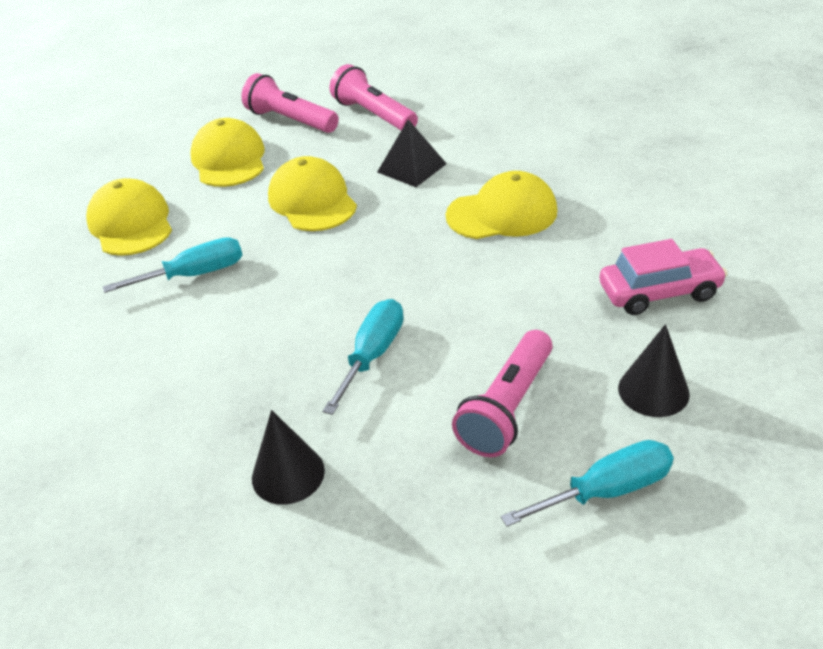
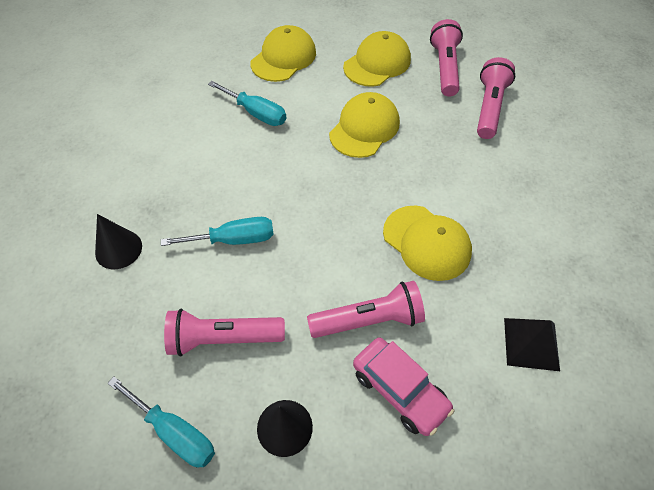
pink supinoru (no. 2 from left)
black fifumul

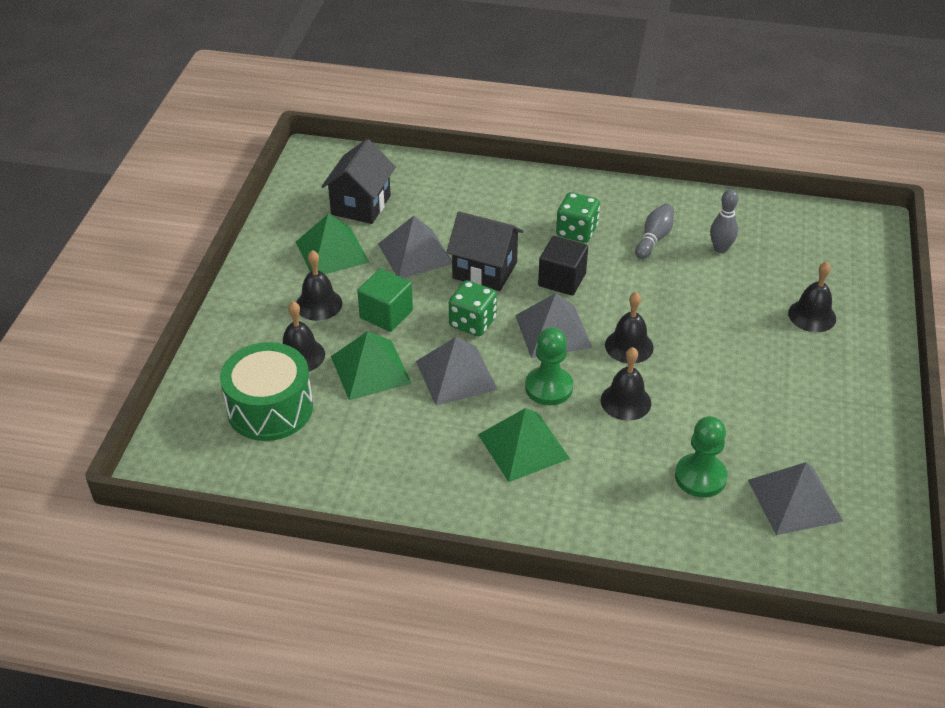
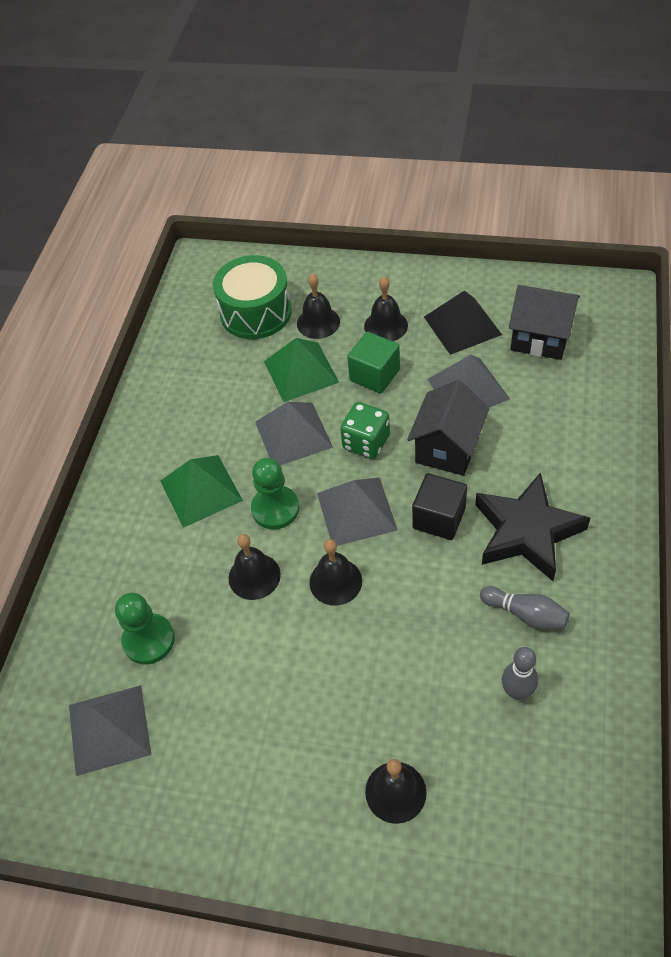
black fifumul
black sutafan

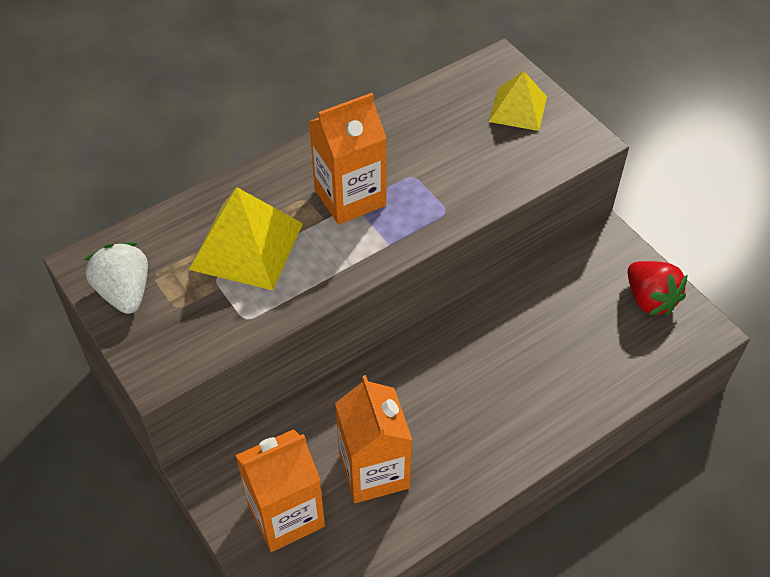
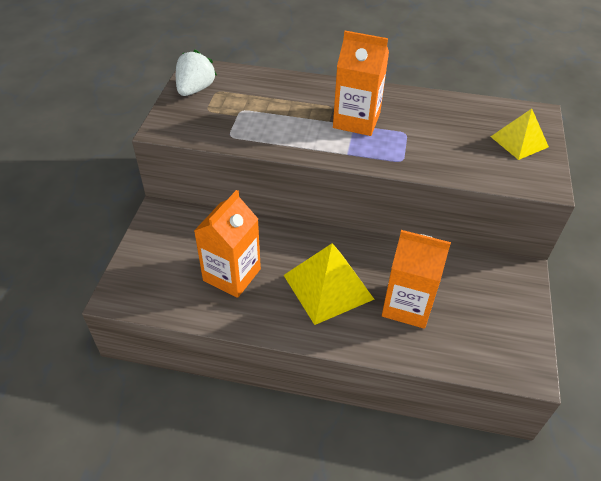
yellow fifumul (no. 1 from left)
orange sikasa (no. 3 from left)
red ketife

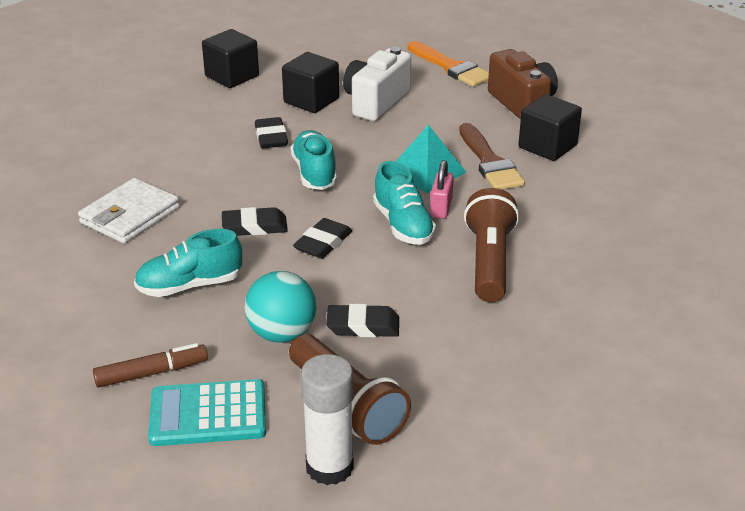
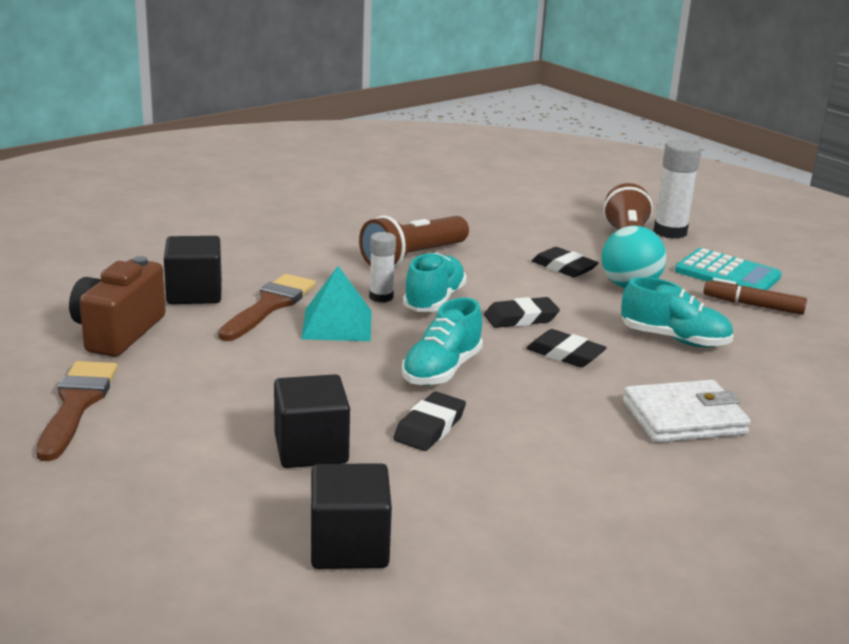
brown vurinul (no. 1 from left)
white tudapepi (no. 1 from left)
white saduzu

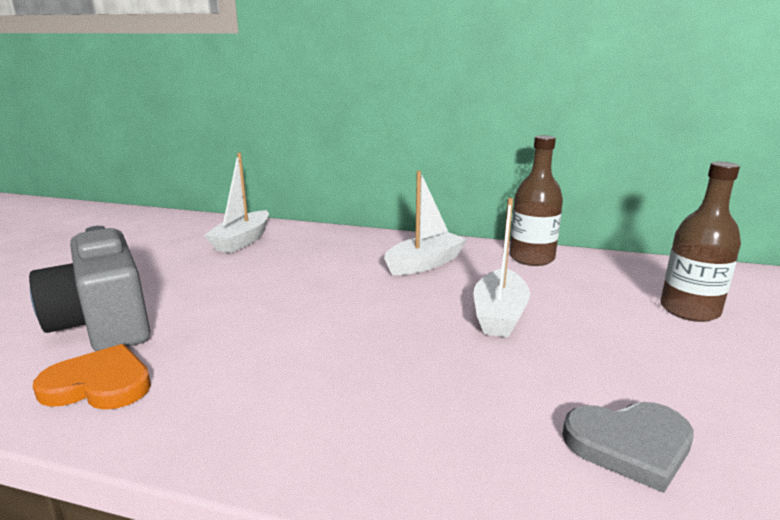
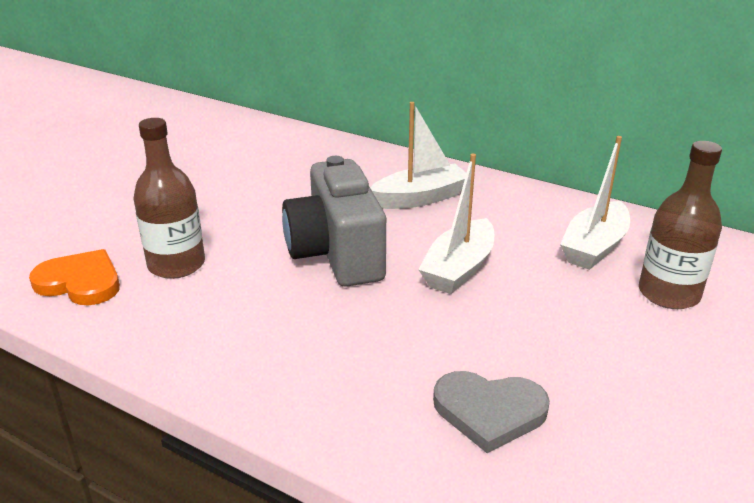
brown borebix (no. 1 from left)
grey saduzu
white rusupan (no. 3 from left)

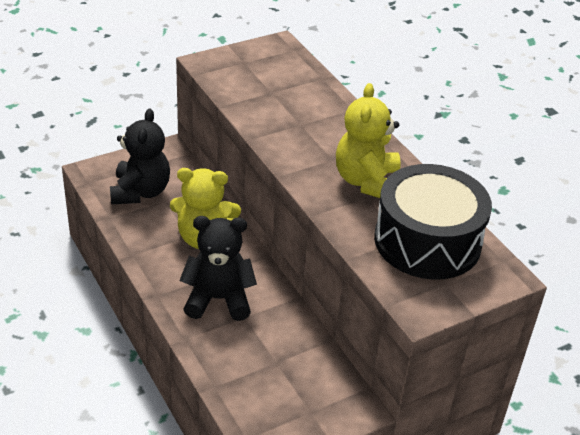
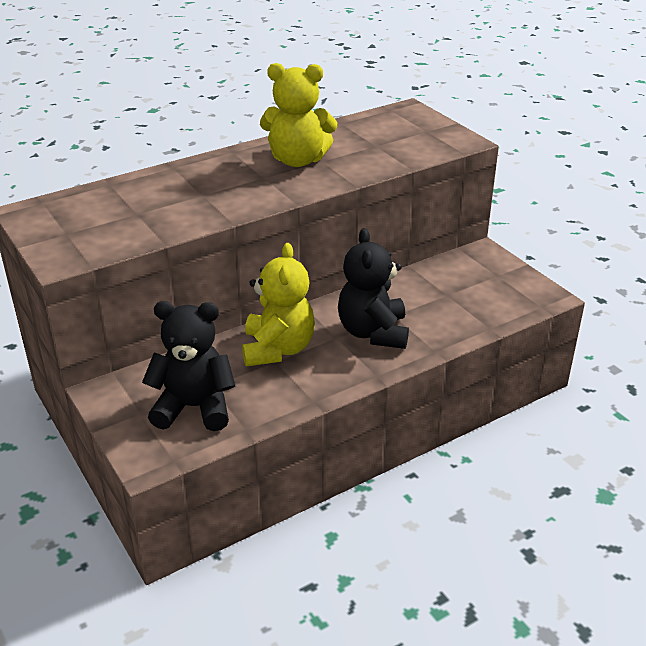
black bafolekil

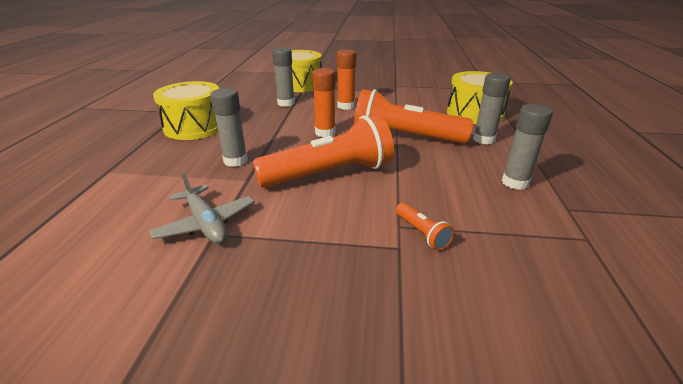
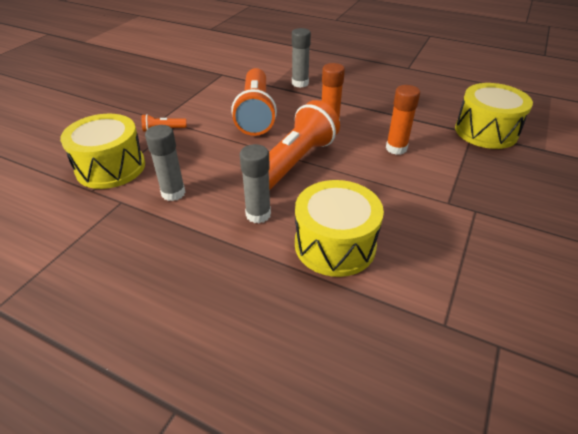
yellow bafolekil (no. 1 from left)
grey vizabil
grey tudapepi (no. 2 from left in the first image)

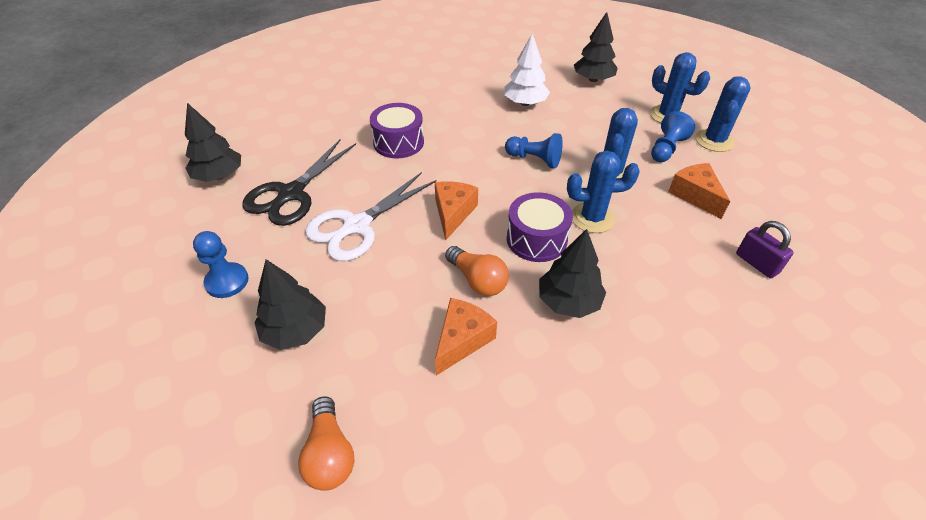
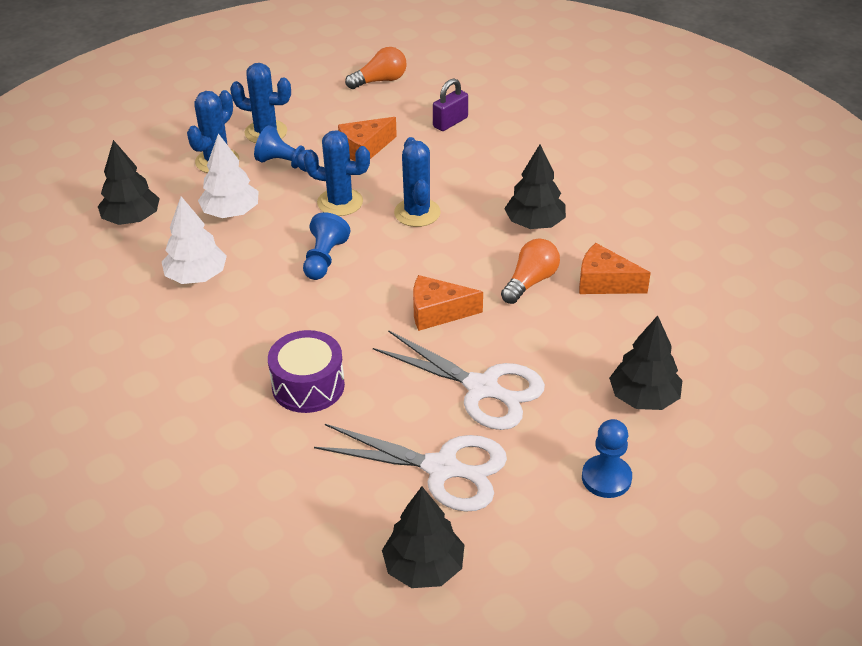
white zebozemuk (no. 2 from left)
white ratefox (no. 1 from left)
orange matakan (no. 1 from left)
purple bafolekil (no. 2 from left in the first image)

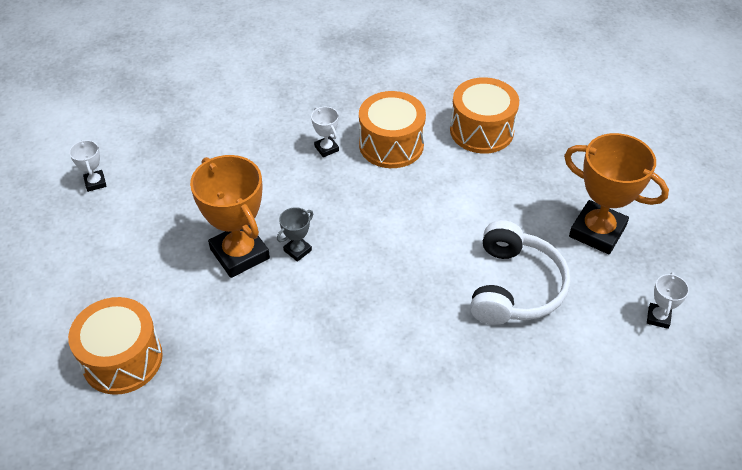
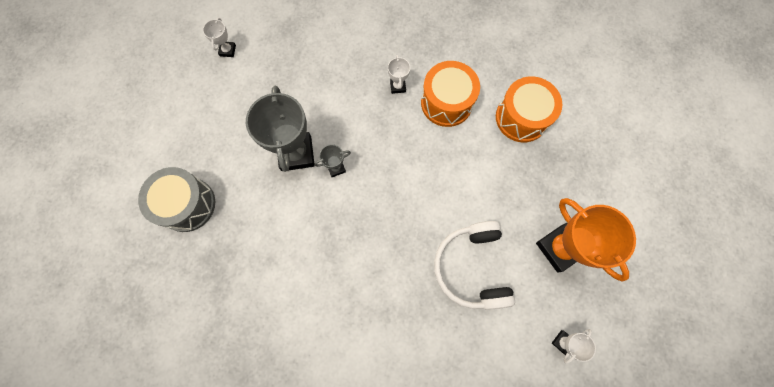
grey bafolekil
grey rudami (no. 1 from left)
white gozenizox

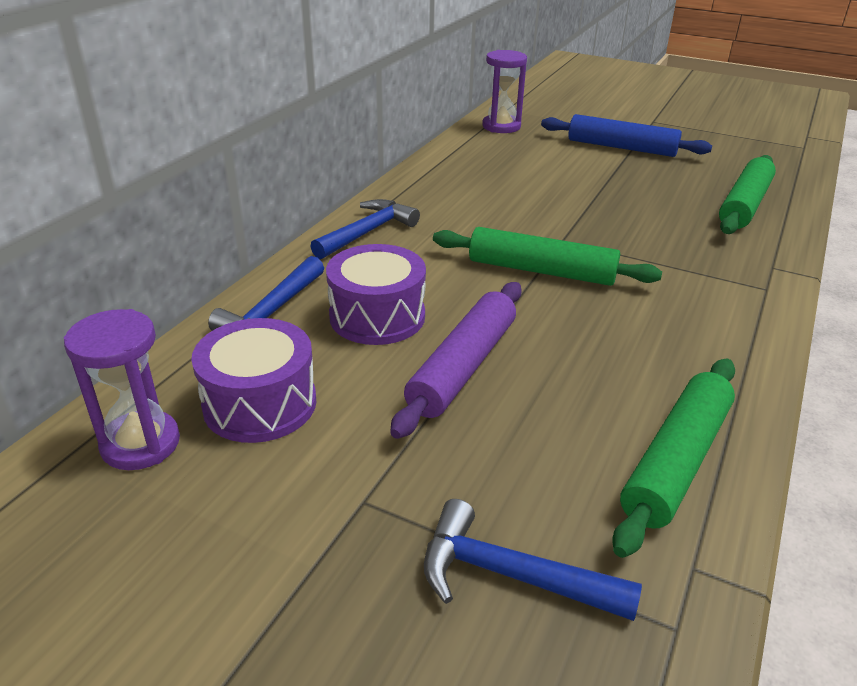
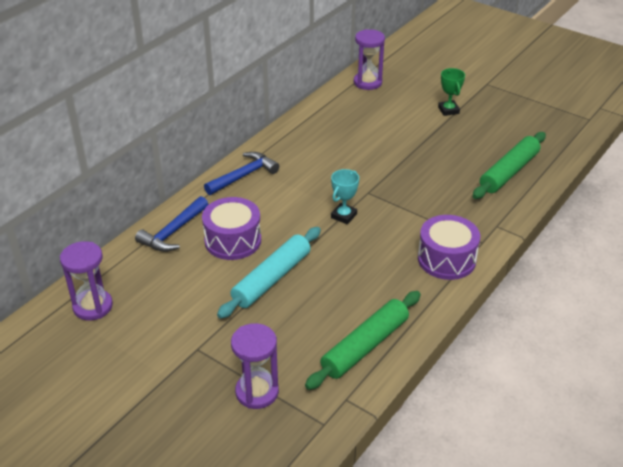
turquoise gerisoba
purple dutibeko (no. 2 from left)
turquoise rudami
purple bafolekil (no. 2 from left)
green rudami

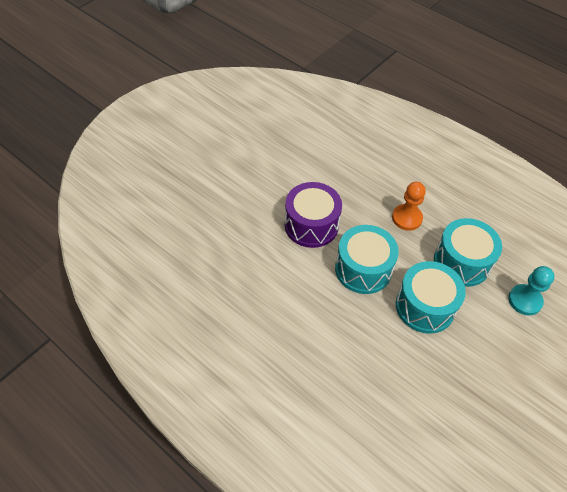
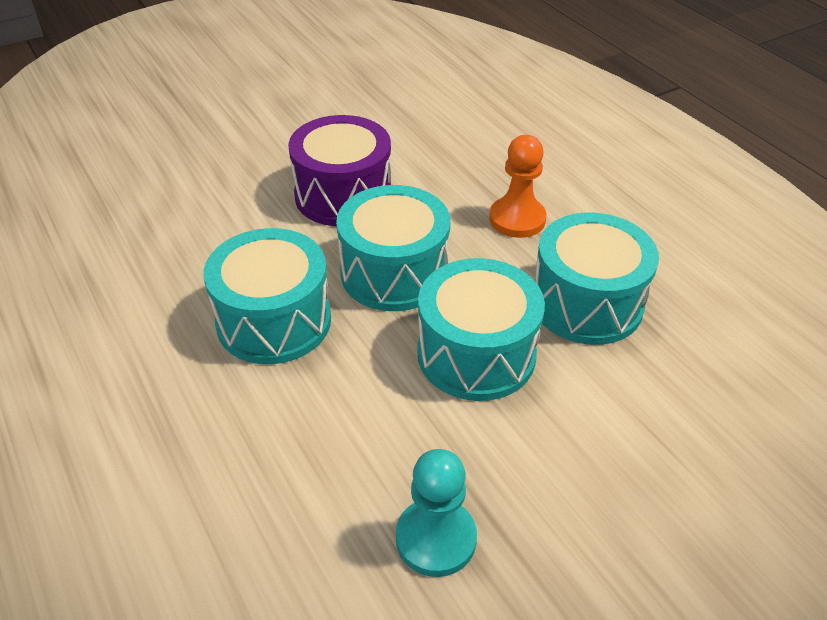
turquoise bafolekil (no. 1 from left)
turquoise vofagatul

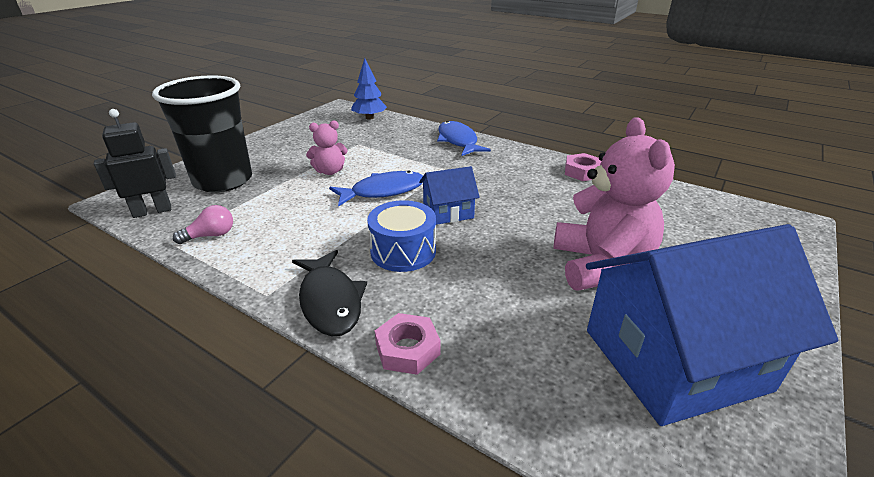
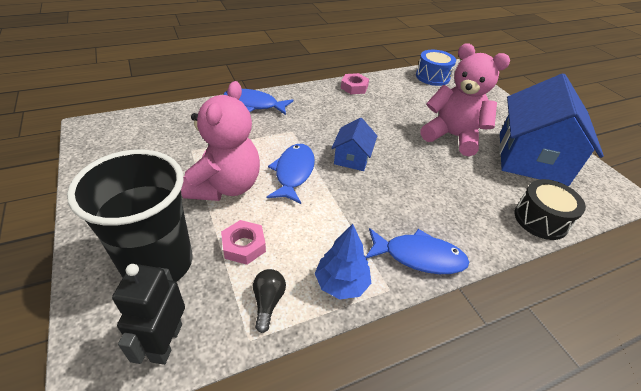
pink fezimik (no. 1 from left)
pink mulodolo (no. 1 from left)
black matakan
blue zebozemuk
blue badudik (no. 3 from left)
blue bafolekil
black bafolekil

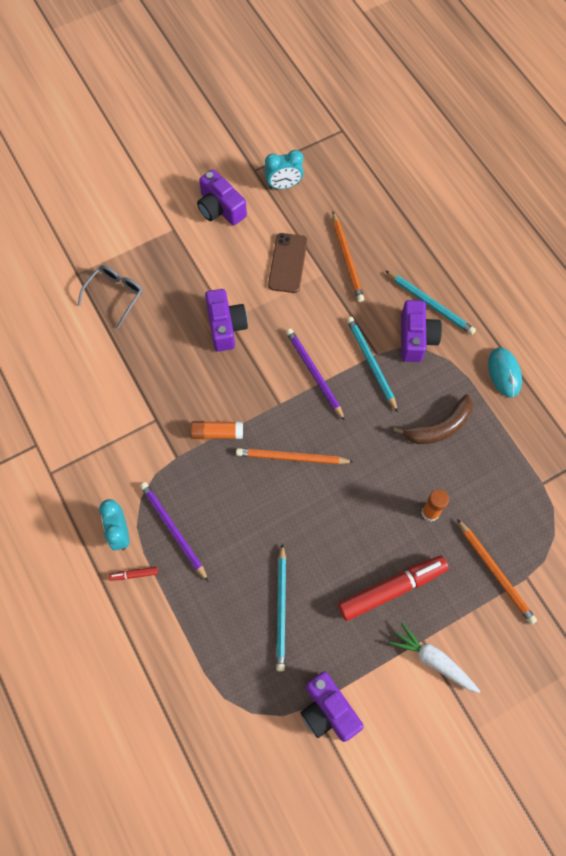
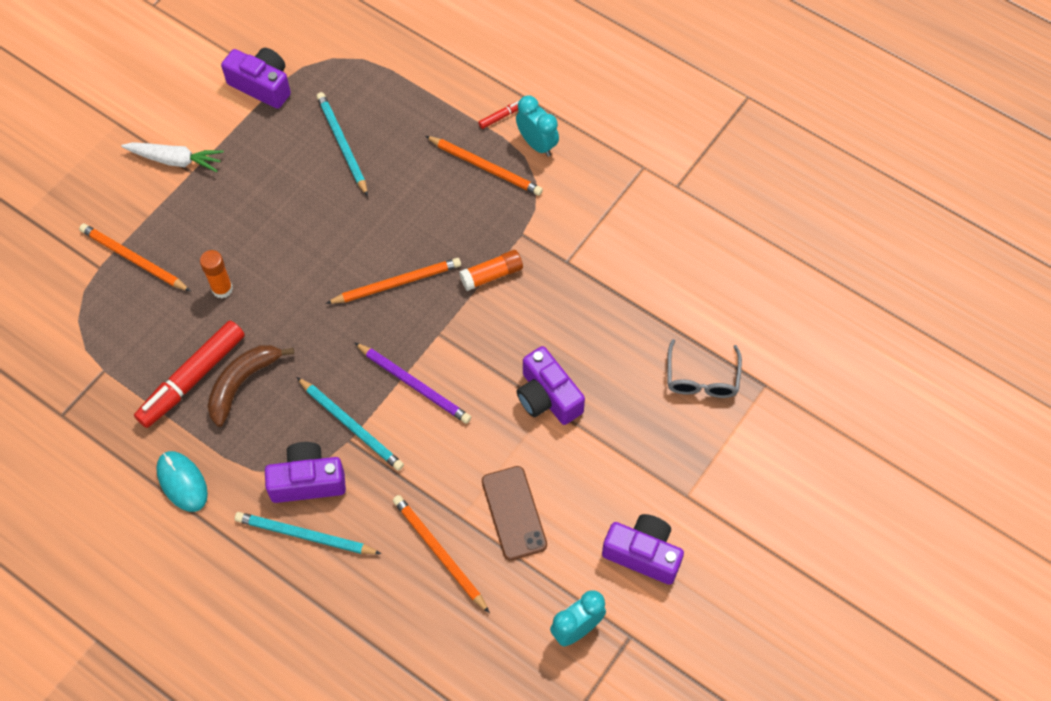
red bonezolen (no. 1 from left)
purple saduzu (no. 2 from left)
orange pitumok (no. 4 from left)

